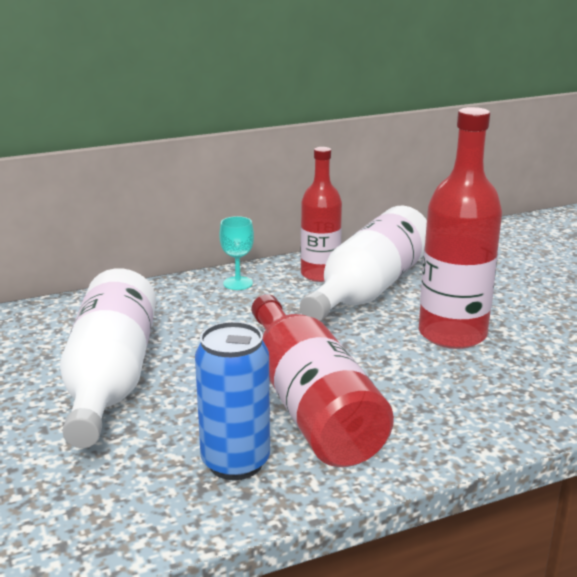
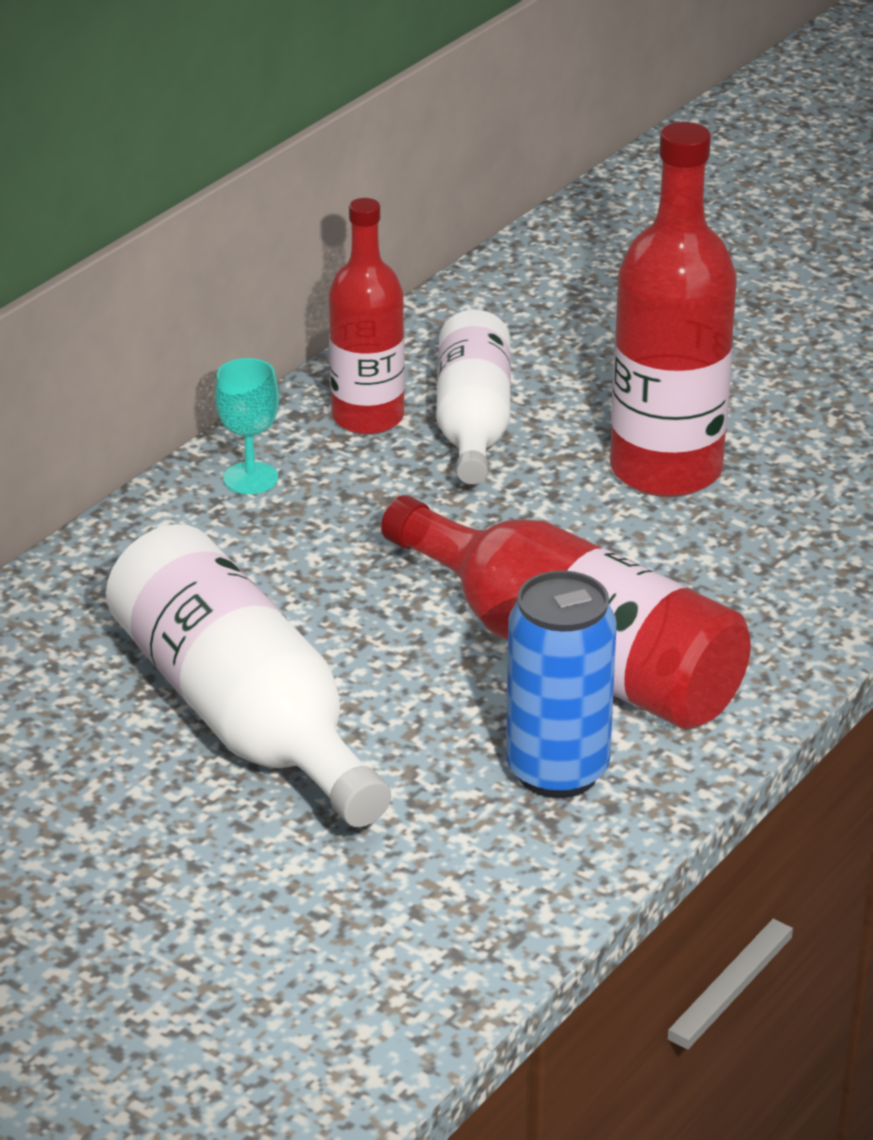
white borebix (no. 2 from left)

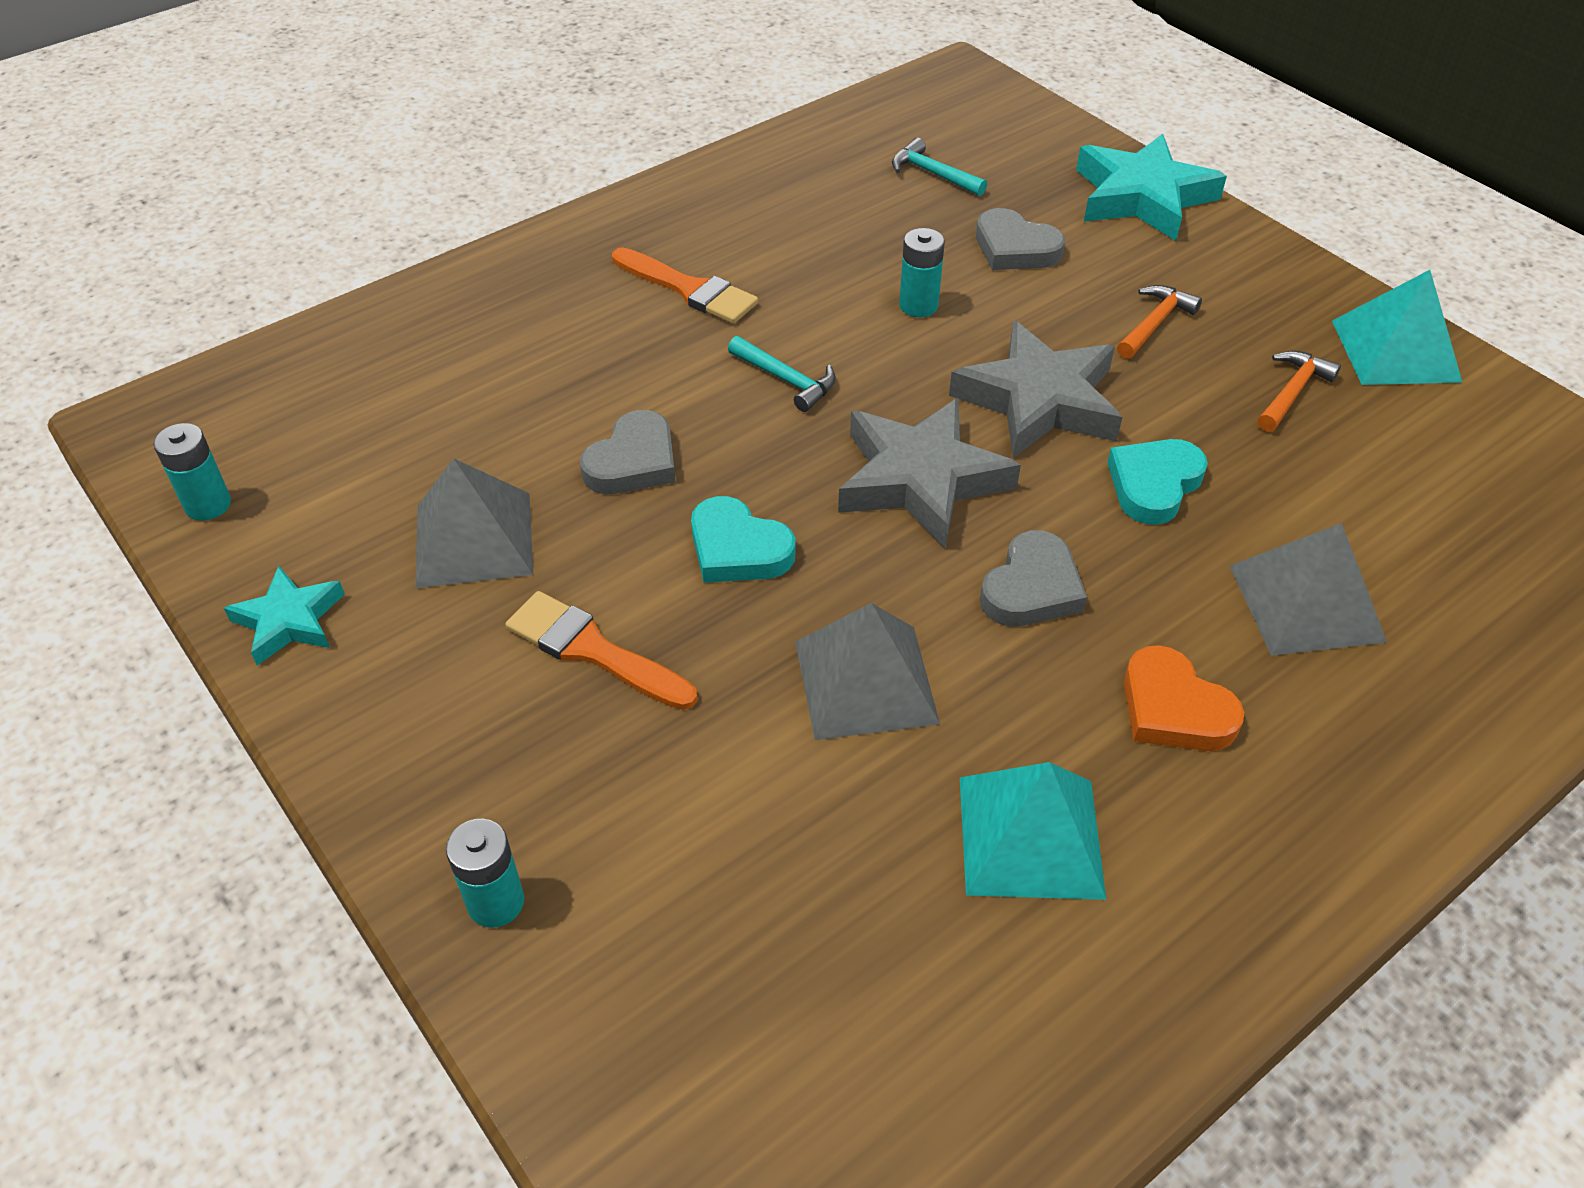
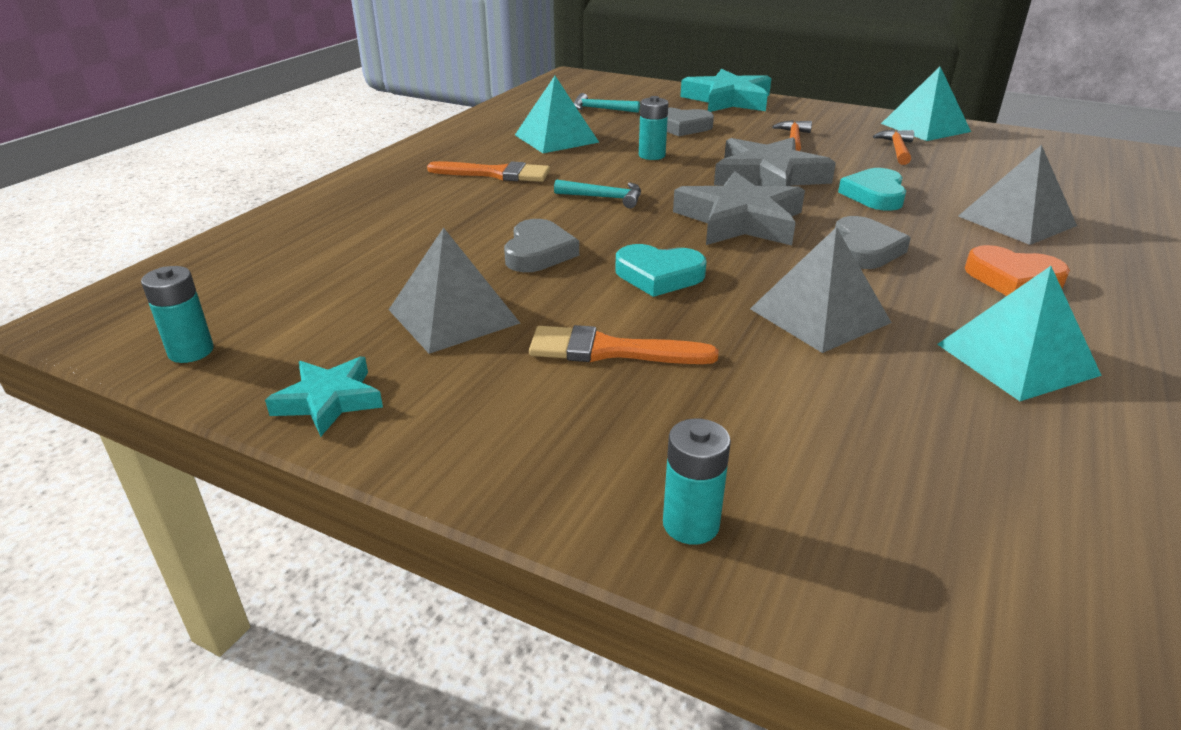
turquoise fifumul (no. 1 from left)

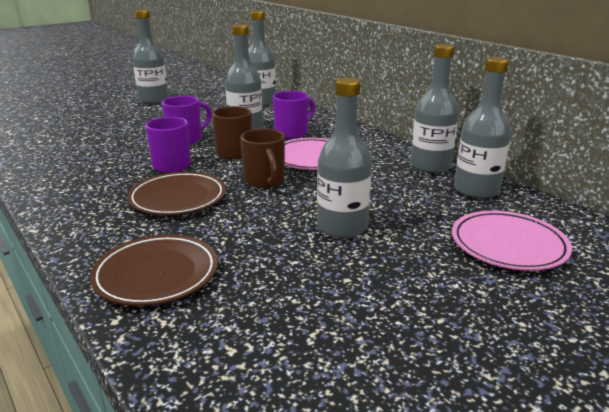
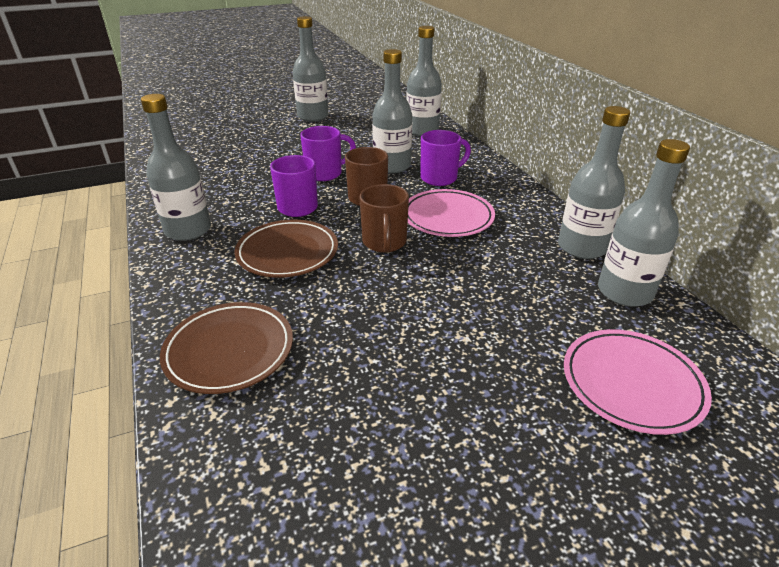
grey borebix (no. 1 from left)

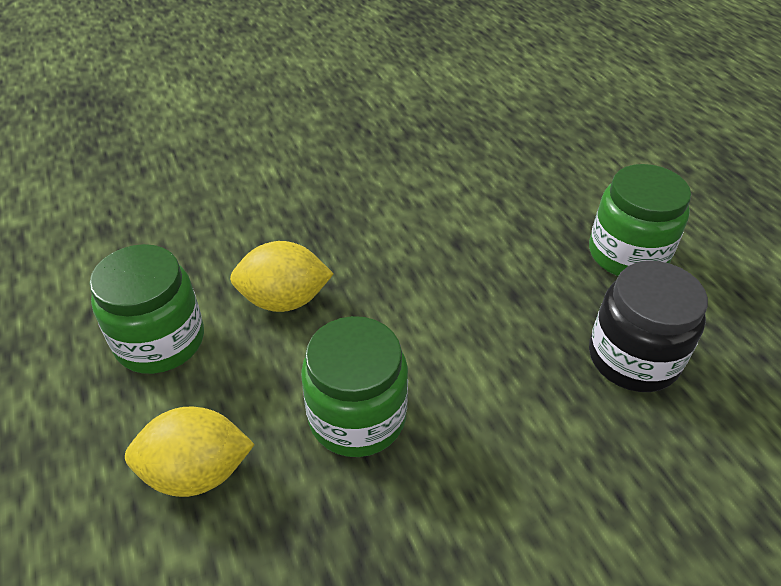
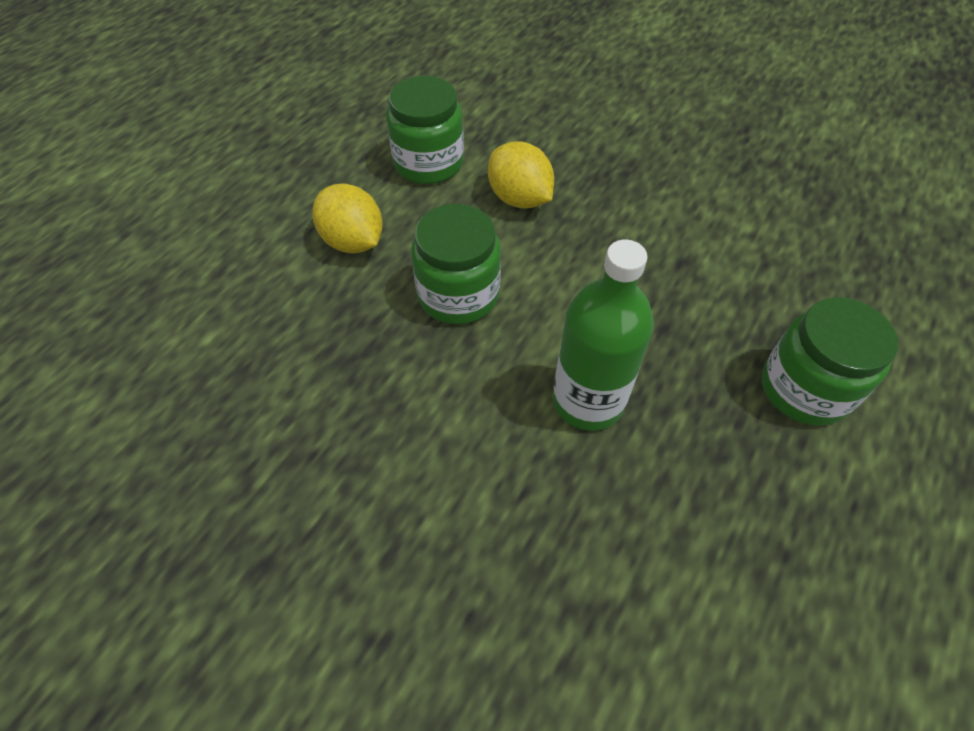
green borebix
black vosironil

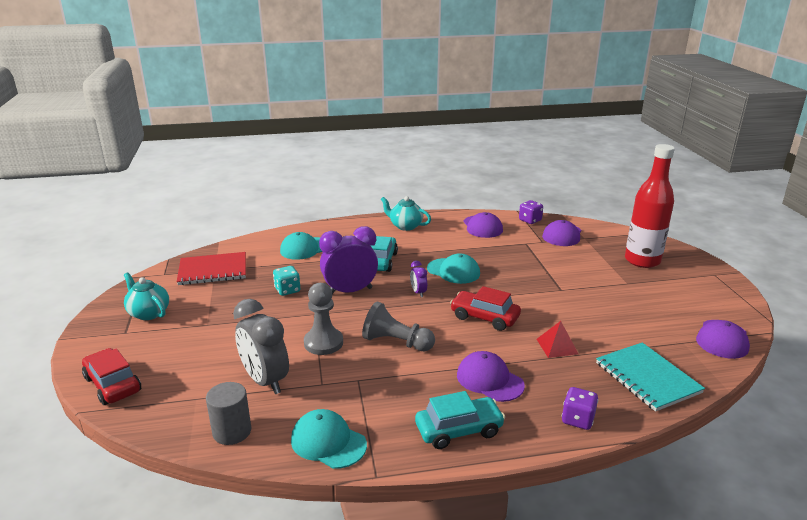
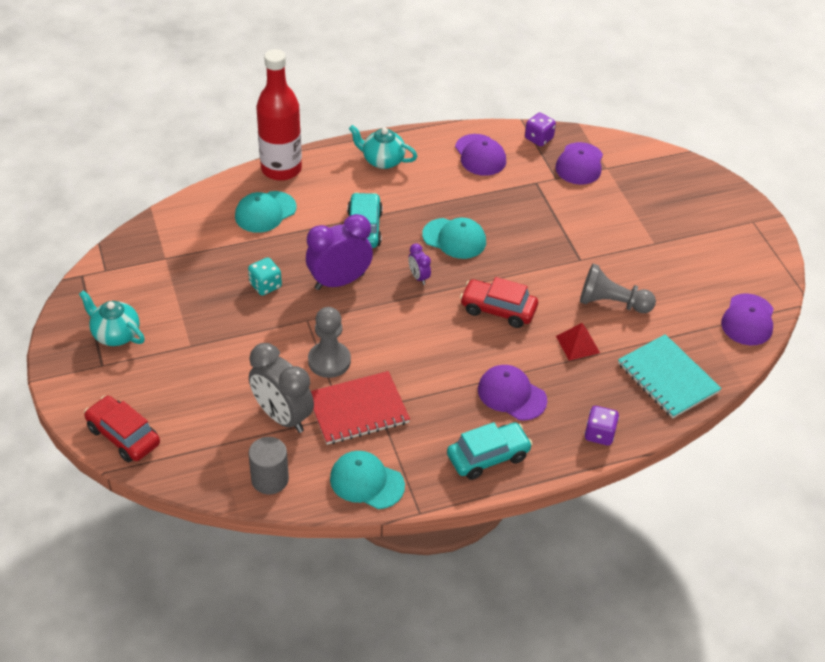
red borebix
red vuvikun
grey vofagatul (no. 2 from left)

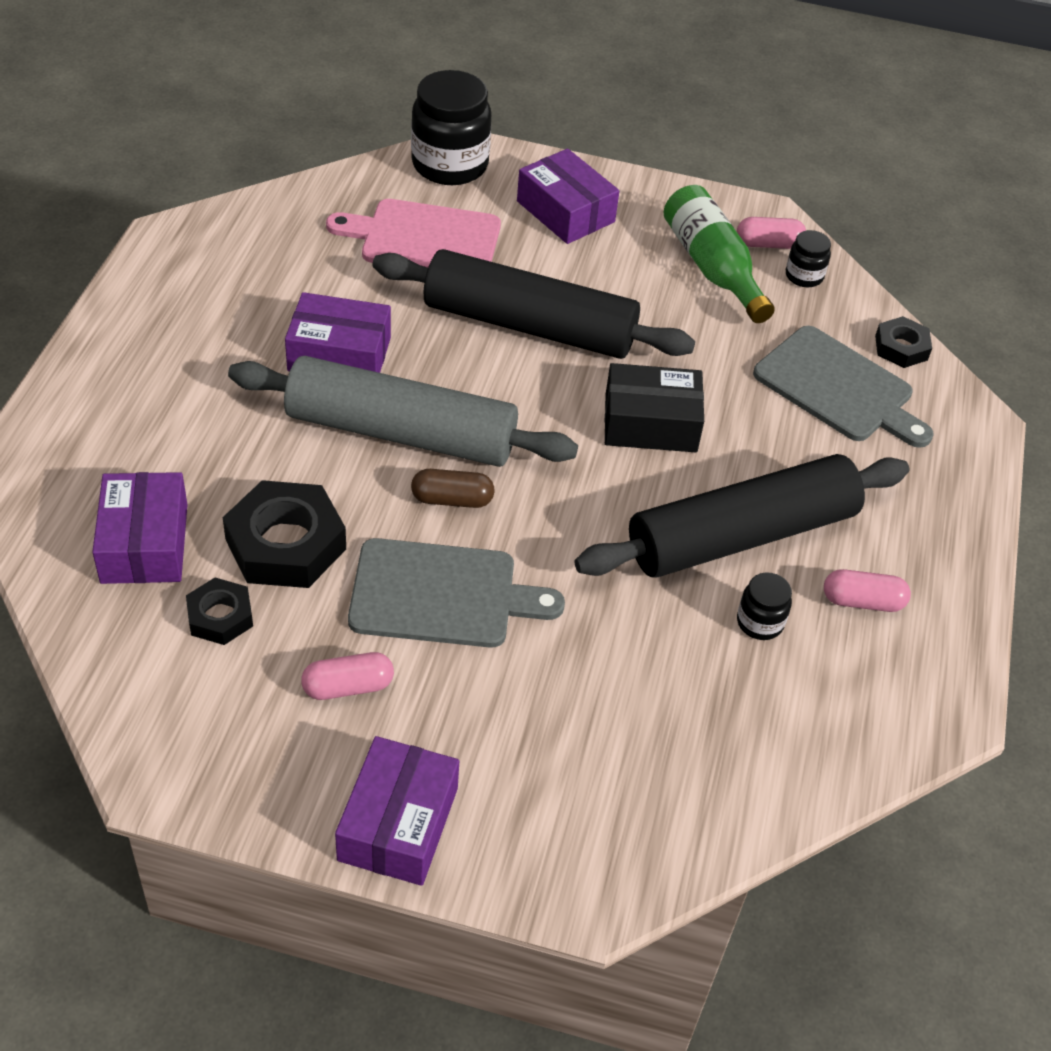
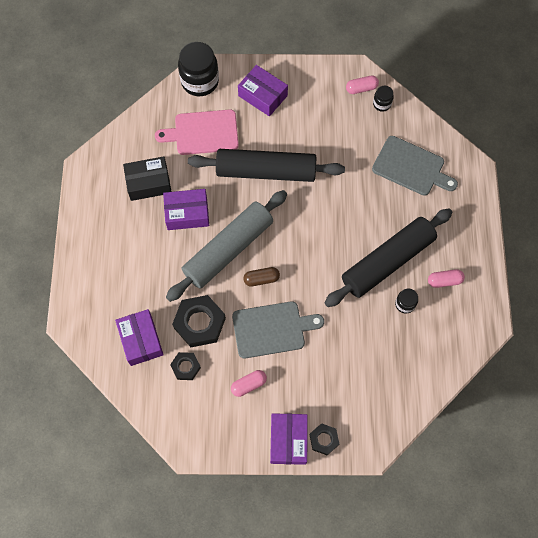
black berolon
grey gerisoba
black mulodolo (no. 3 from left)
green borebix

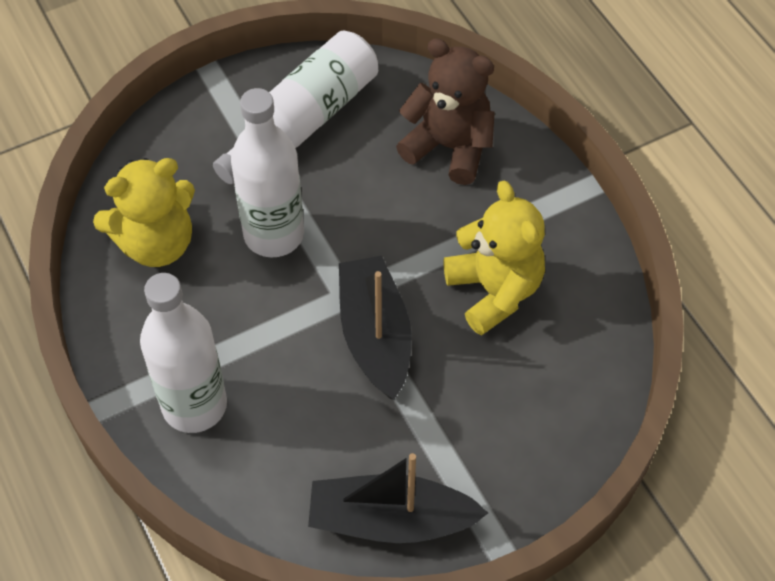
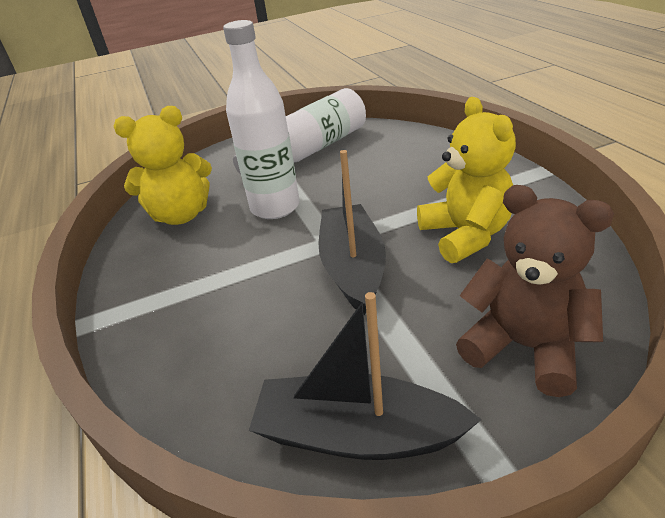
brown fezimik
white borebix (no. 1 from left in the first image)

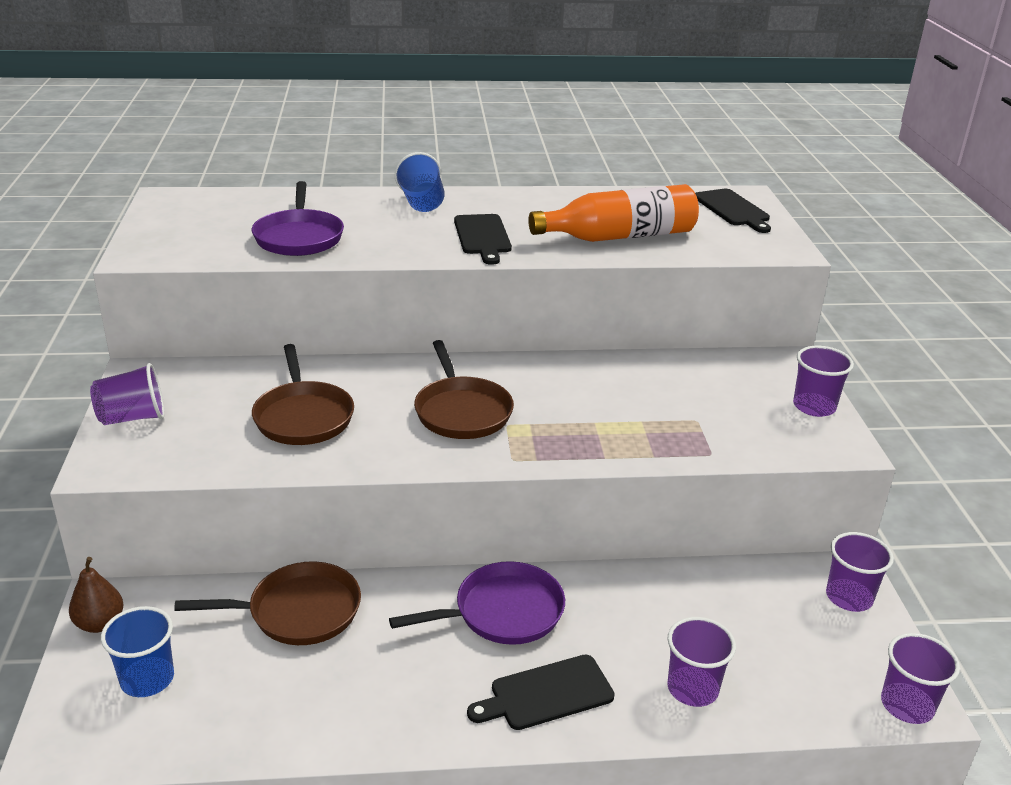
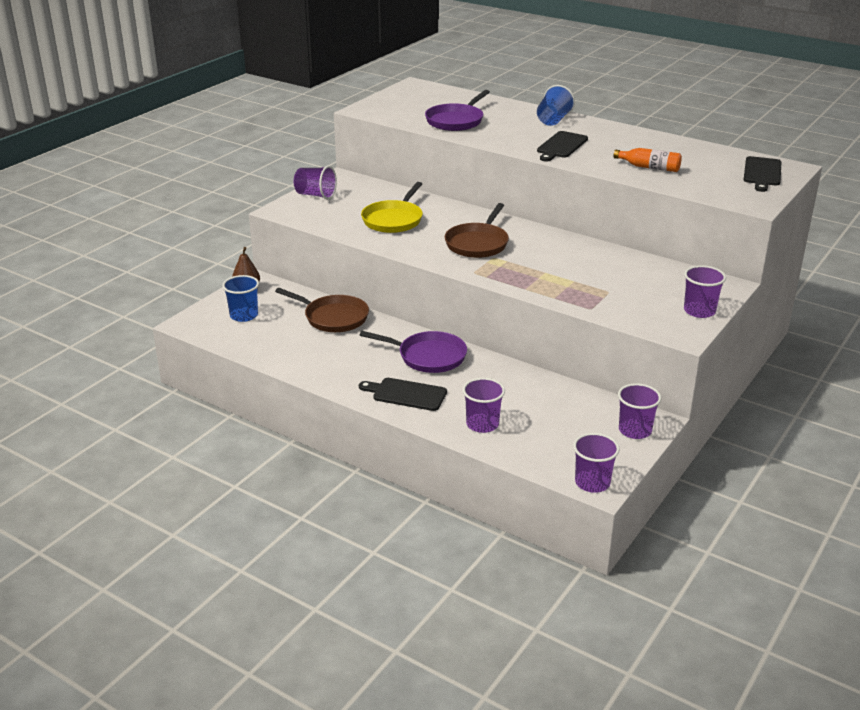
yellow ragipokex
orange borebix

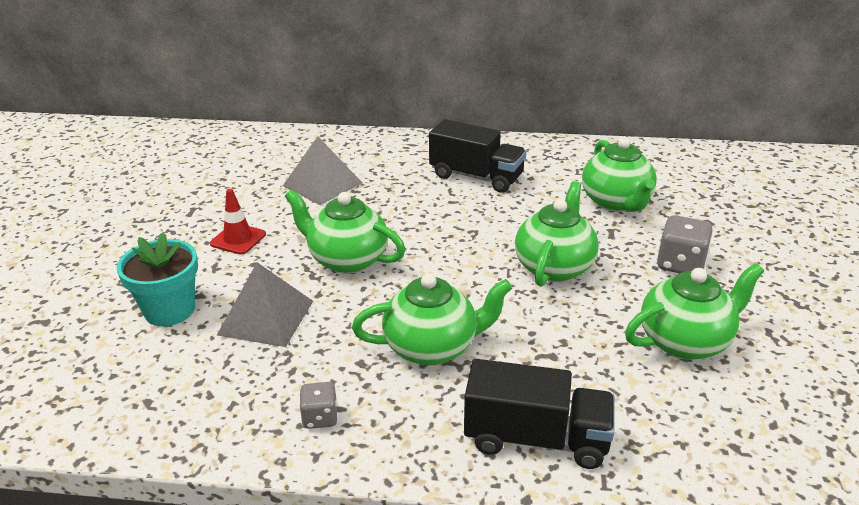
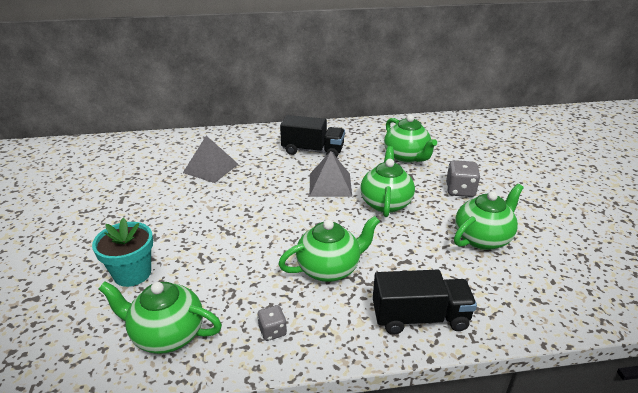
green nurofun (no. 1 from left)
grey fifumul (no. 2 from left)
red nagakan

